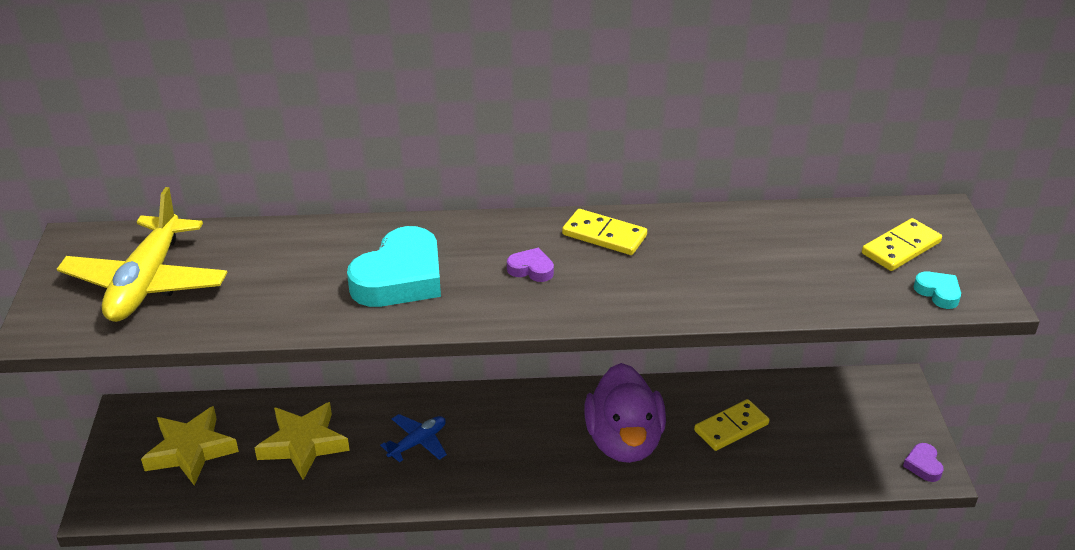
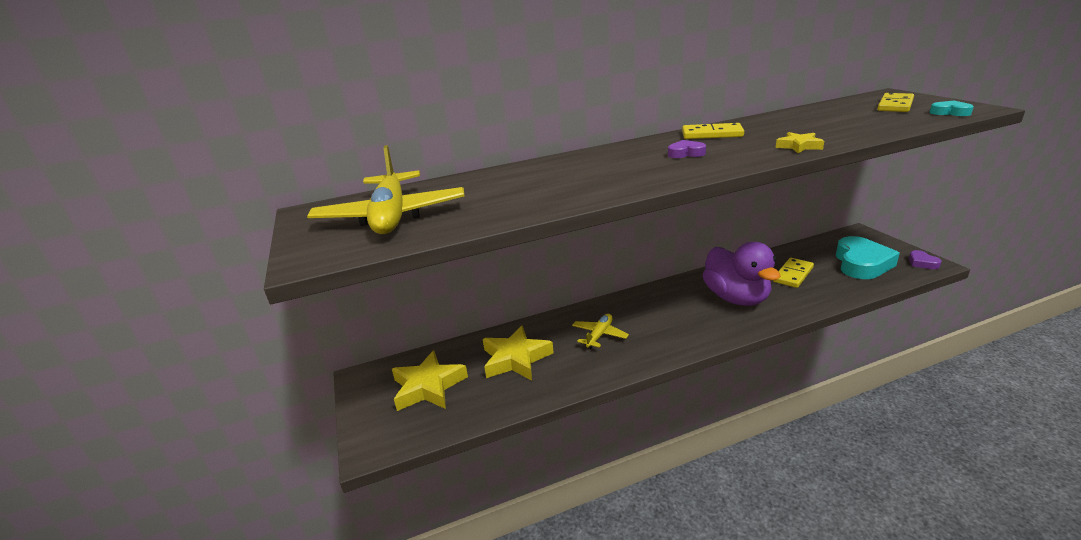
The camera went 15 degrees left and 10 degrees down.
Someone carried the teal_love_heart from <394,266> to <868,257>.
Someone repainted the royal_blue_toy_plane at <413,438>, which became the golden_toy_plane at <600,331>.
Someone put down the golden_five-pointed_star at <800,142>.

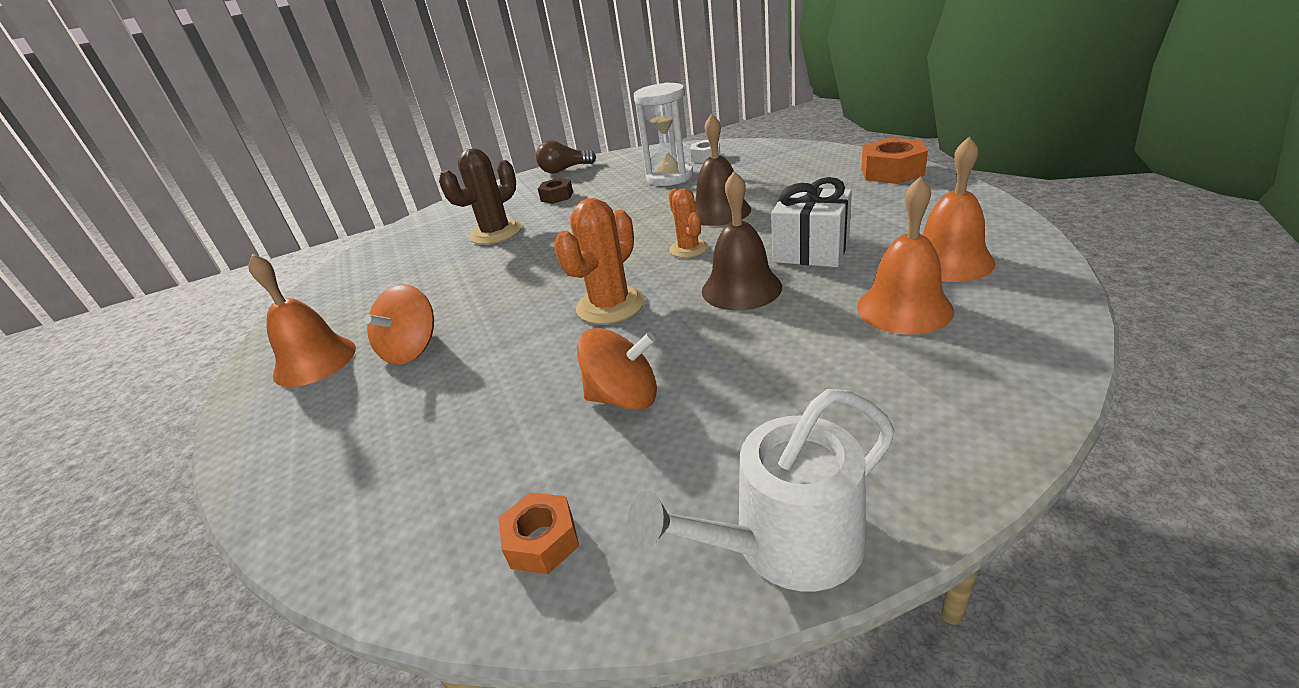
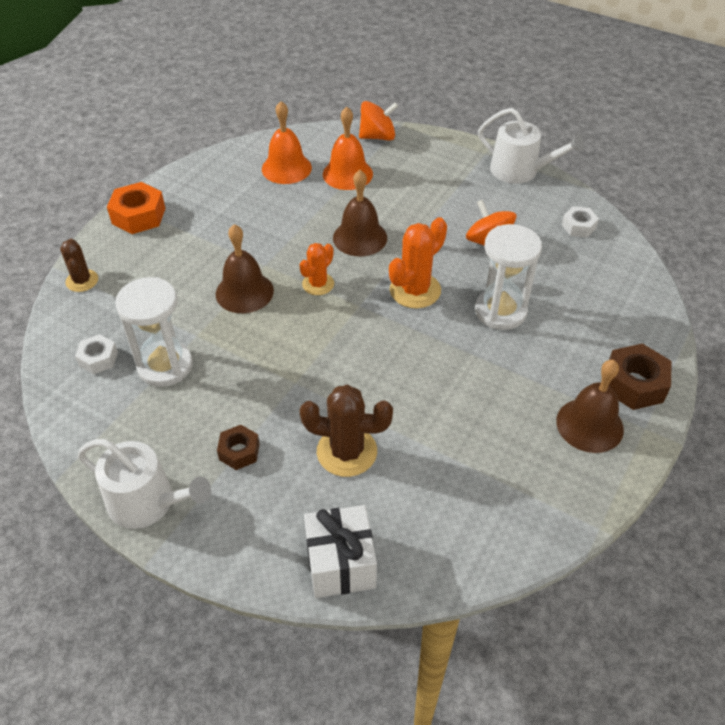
The camera went 130 degrees left and 15 degrees up.
Someone swapped the russet_light_bulb at <566,156> for the white_sprinkling_can at <144,484>.
Someone carried the white_wrapped_gift from <811,222> to <340,551>.
Someone rotated the orange-coloured_cactus at <599,261> by 45 degrees counterclockwise.
Someone repainted the orange-coloured_school_bell at <302,320>, which became the russet_school_bell at <590,406>.
Someone carried the orange-coloured_spinning_top from <399,324> to <378,121>.
Someone repainted the orange-coloured_hexagon_nut at <539,533>, which became the white_hexagon_nut at <580,222>.
Someone put down the white_sand_timer at <508,277>.
Someone put down the russet_cactus at <79,265>.
Someone put down the russet_hexagon_nut at <640,376>.

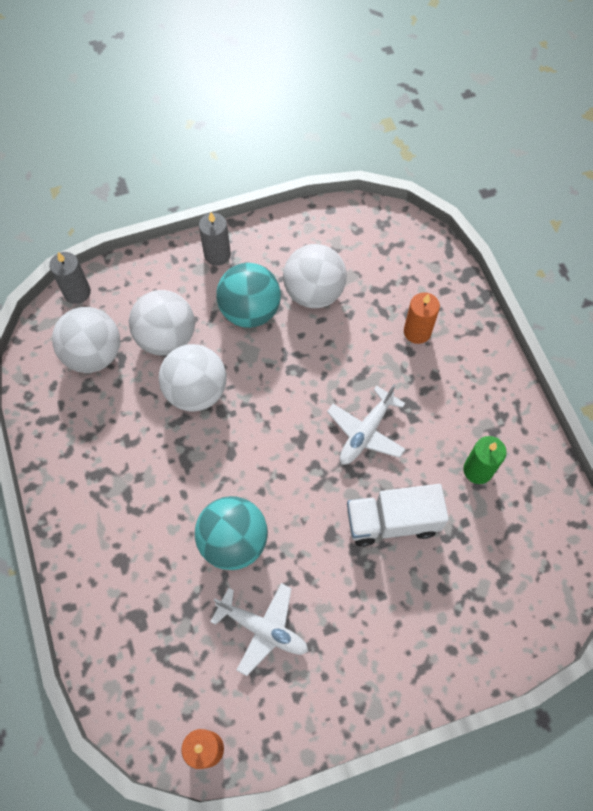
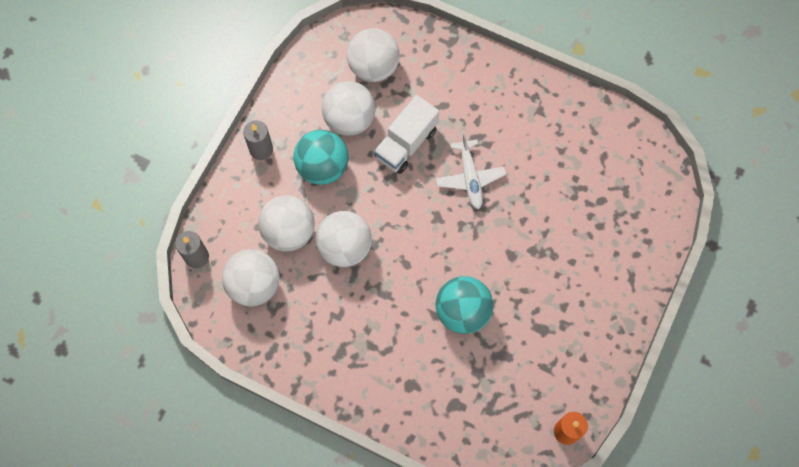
The camera went 45 degrees left and 5 degrees up.
Someone took away the orange-coloured_candle at <422,318>.
Someone took away the leaf-green_candle at <485,460>.
Someone carried the white_toy_truck from <398,515> to <406,134>.
Someone took away the white_toy_plane at <259,629>.
Someone put down the white_play_ball at <373,55>.

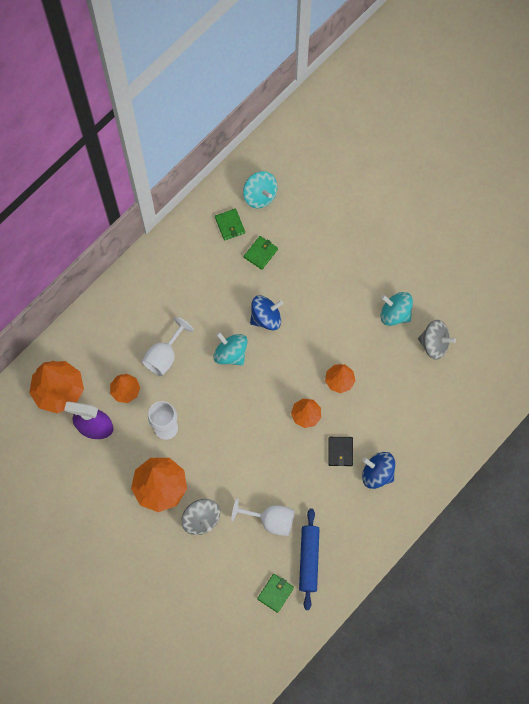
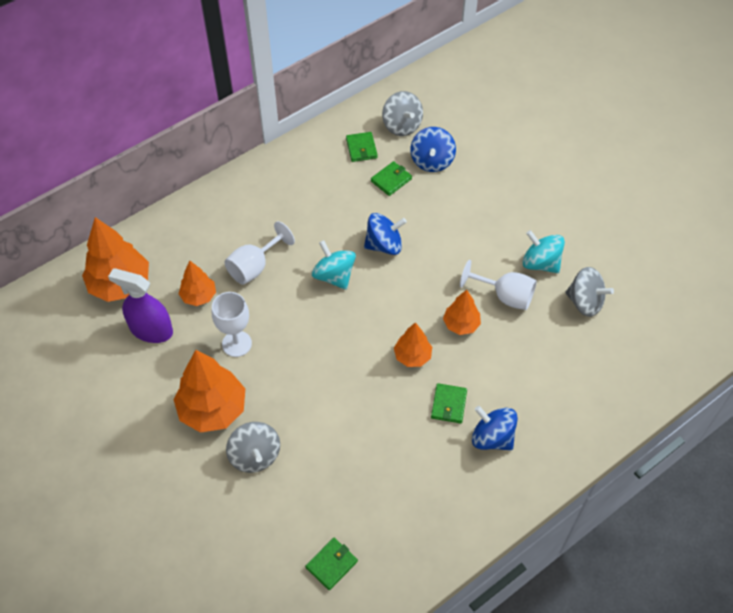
The camera went 10 degrees right and 15 degrees down.
Someone repainted the teal_spinning_top at <260,189>, which became the grey_spinning_top at <402,113>.
Someone repainted the ebony_billfold at <341,451>, which became the leaf-green_billfold at <449,403>.
Someone carried the white_goblet from <263,516> to <498,285>.
Someone took away the royal_blue_dough_roller at <309,559>.
Someone put down the royal_blue_spinning_top at <433,149>.

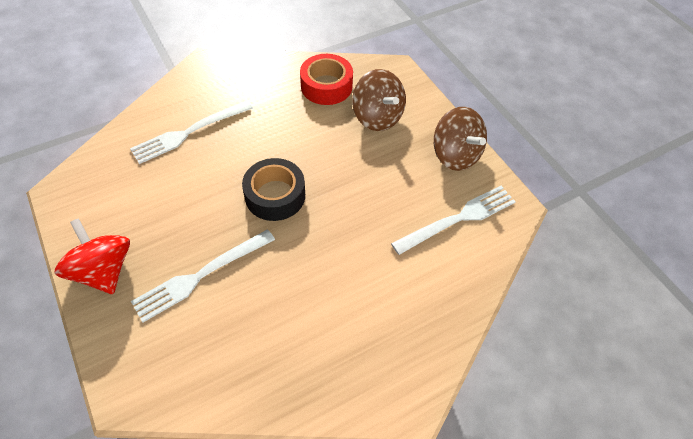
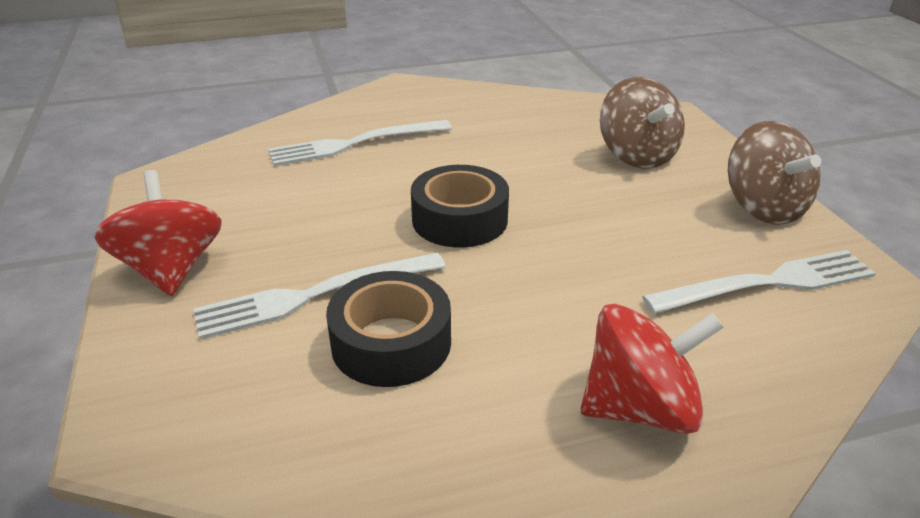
The camera went 15 degrees right and 20 degrees down.
Someone took away the crimson_sticky_tape at <326,79>.
Someone put down the ebony_sticky_tape at <388,329>.
Someone put down the crimson_spinning_top at <652,369>.

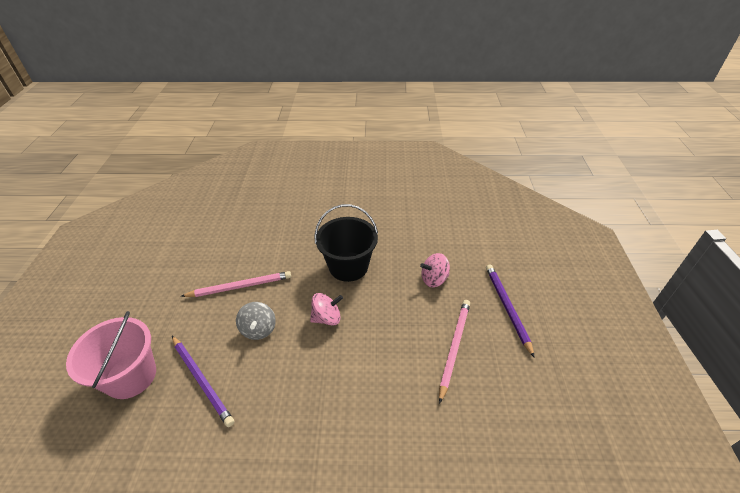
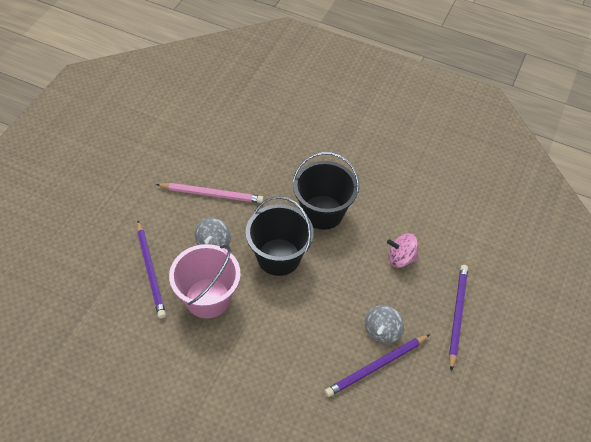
The camera went 20 degrees right and 10 degrees up.
Someone swapped the rose-pink_spinning_top at <326,309> for the ebony_bucket at <280,236>.
Someone swapped the rose-pink_wooden_pencil at <454,352> for the grey_spinning_top at <384,324>.
Someone carried the rose-pink_bucket from <111,355> to <205,281>.
Someone put down the royal_purple_wooden_pencil at <377,365>.

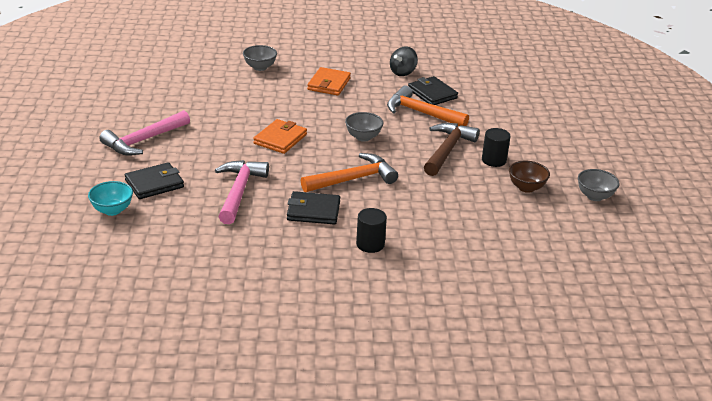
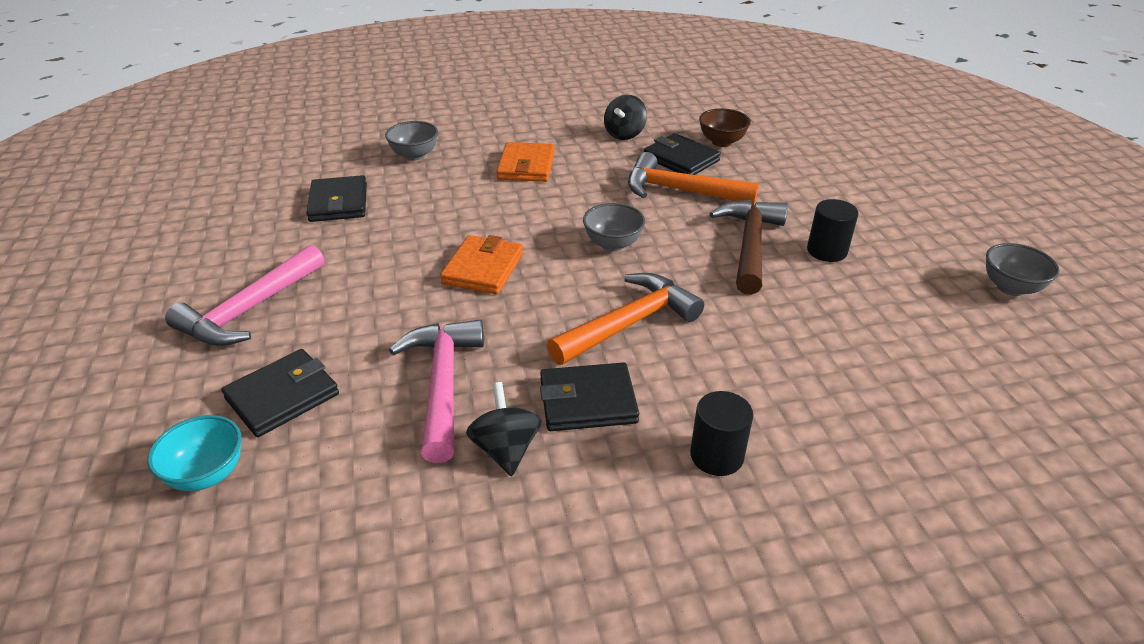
The camera went 10 degrees left and 5 degrees up.
Someone carried the russet_deep_dish from <529,177> to <725,128>.
Someone put down the ebony_billfold at <336,198>.
Someone put down the ebony_spinning_top at <504,429>.

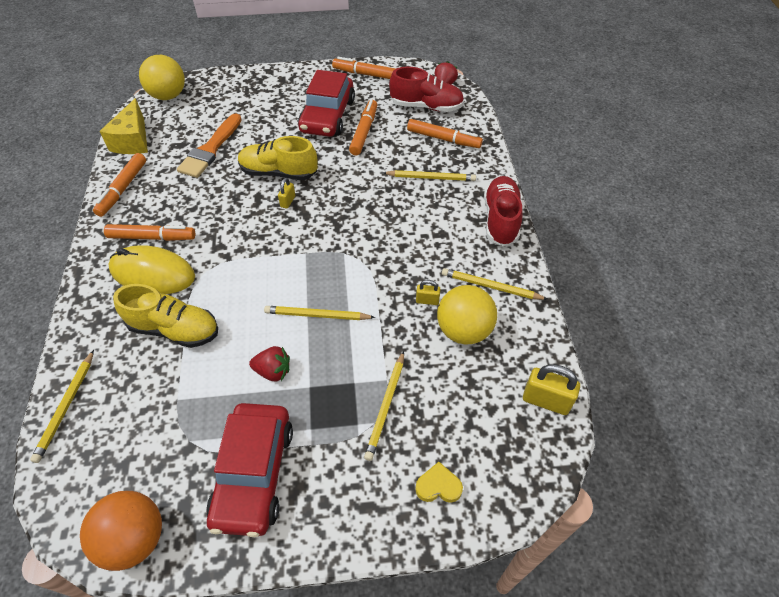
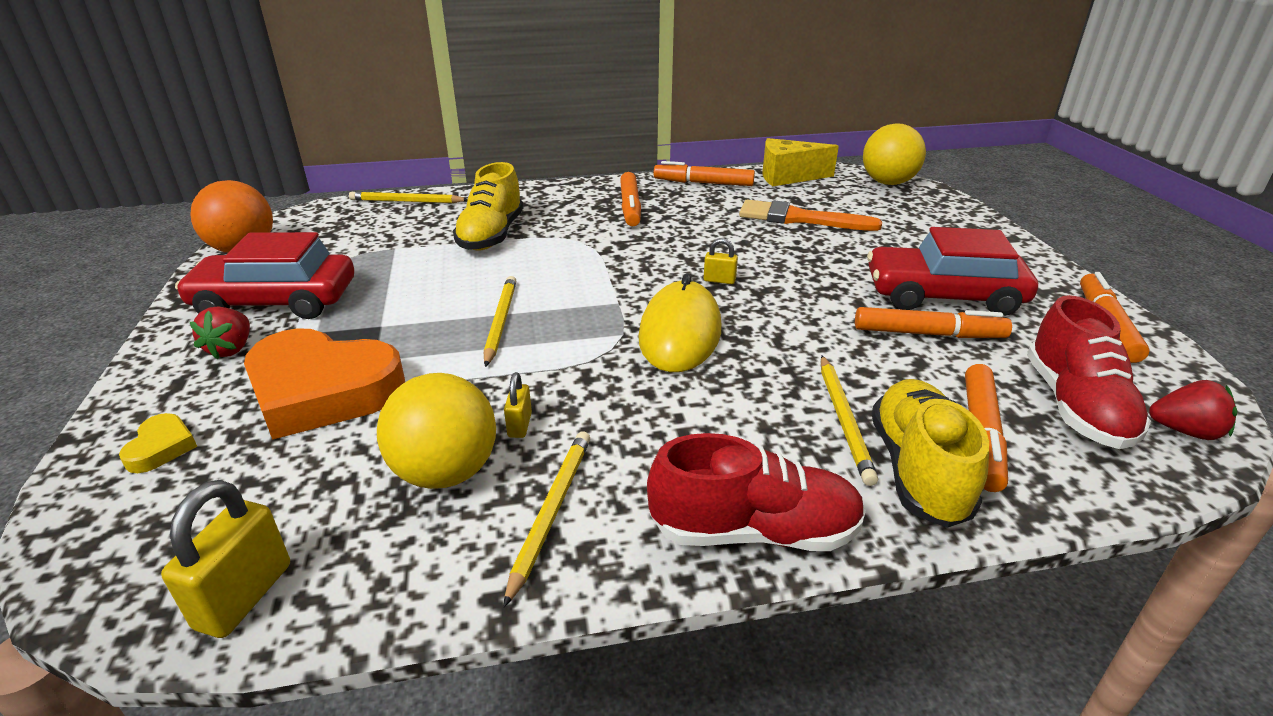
The camera went 85 degrees right and 20 degrees down.
Someone carried the golden_sneaker from <278,158> to <930,453>.
Someone carried the golden_PC_mouse from <151,269> to <679,322>.
Someone carried the crimson_strawberry from <269,363> to <220,333>.
Someone swapped the golden_wooden_pencil at <384,406> for the orange-coloured_love_heart at <324,384>.

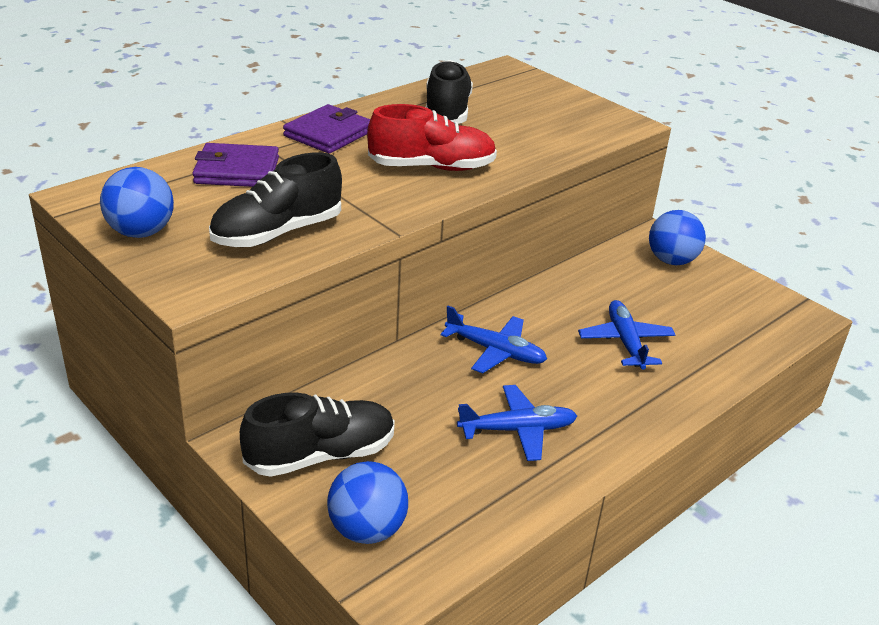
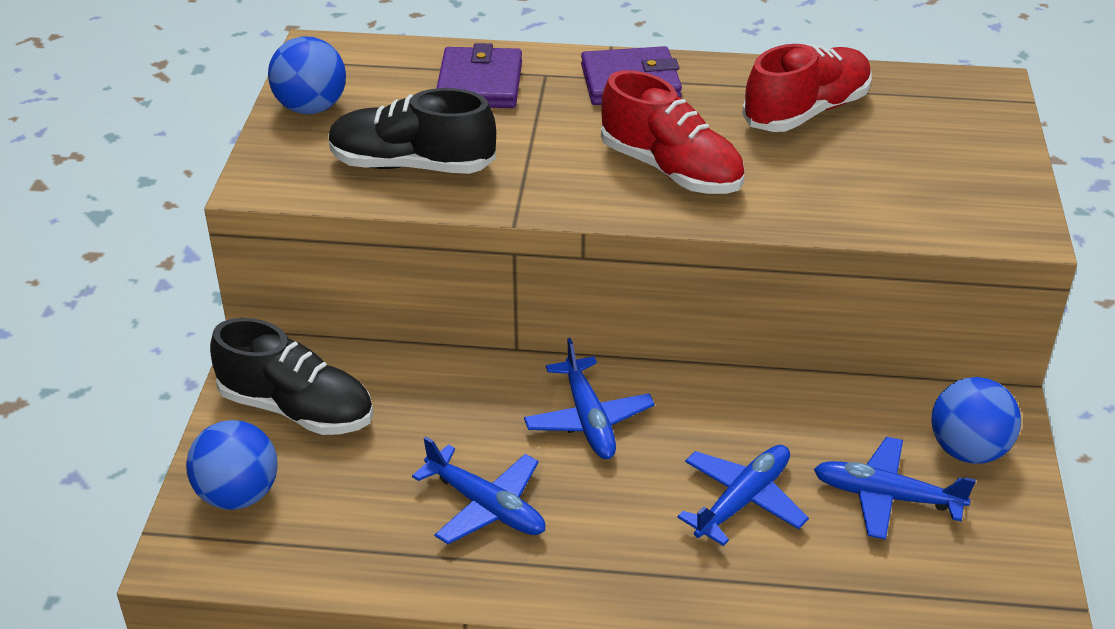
The camera went 50 degrees right and 5 degrees up.
Someone repainted the ebony_sneaker at <449,92>, which became the crimson_sneaker at <807,88>.
Someone rotated the royal_purple_billfold at <235,165> by 45 degrees clockwise.
Someone put down the royal_blue_toy_plane at <895,488>.

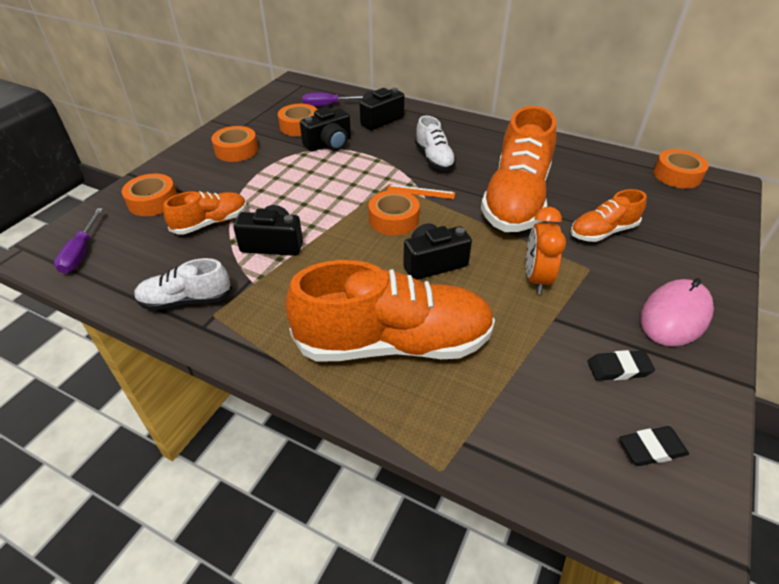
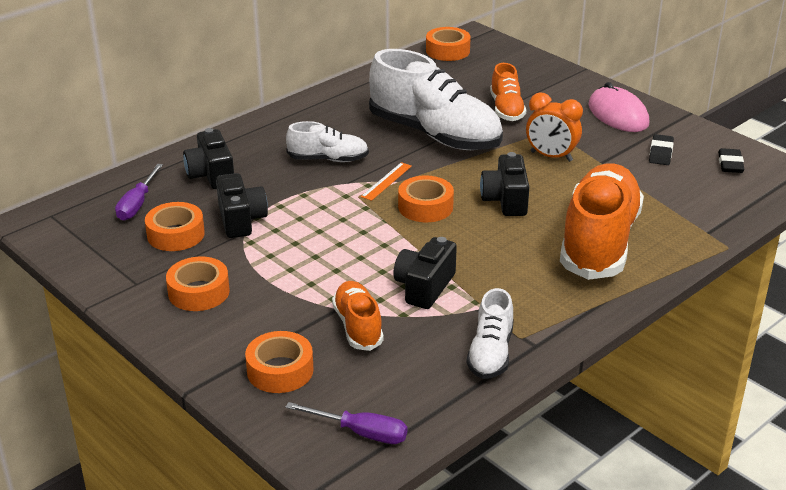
The camera went 70 degrees left and 10 degrees down.
Someone repainted the orange-coloured_sneaker at <518,169>, which became the white_sneaker at <436,99>.

